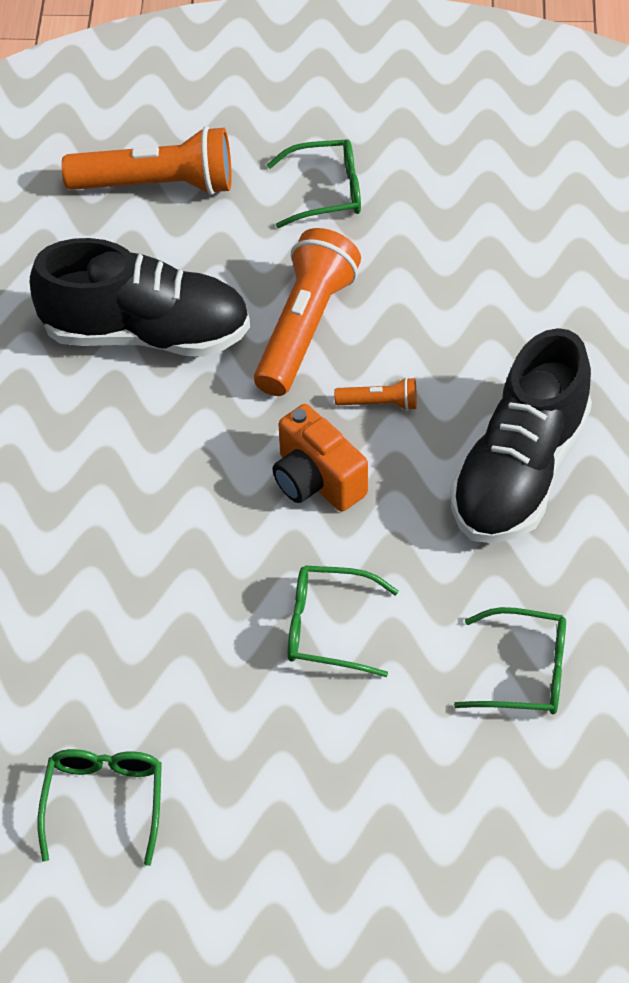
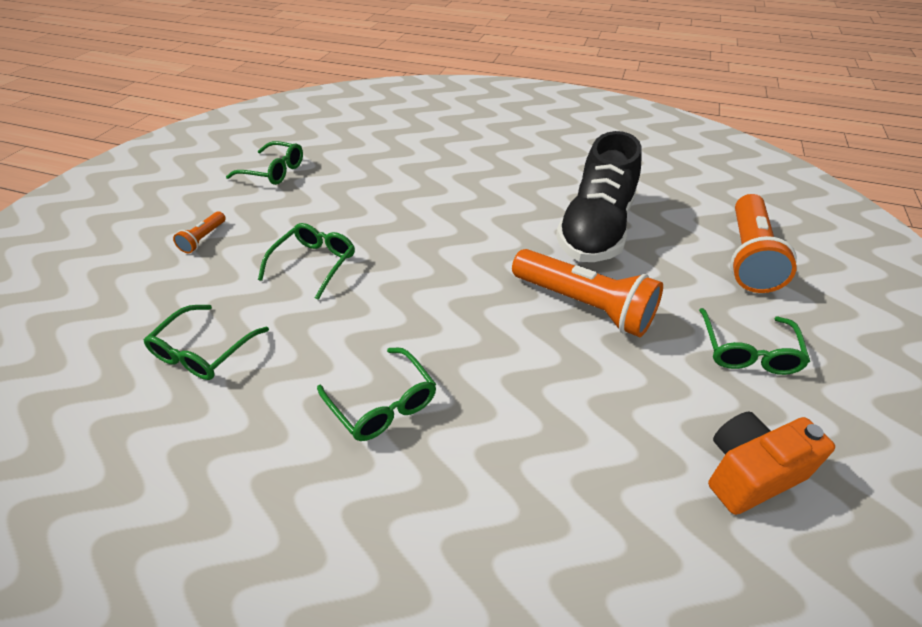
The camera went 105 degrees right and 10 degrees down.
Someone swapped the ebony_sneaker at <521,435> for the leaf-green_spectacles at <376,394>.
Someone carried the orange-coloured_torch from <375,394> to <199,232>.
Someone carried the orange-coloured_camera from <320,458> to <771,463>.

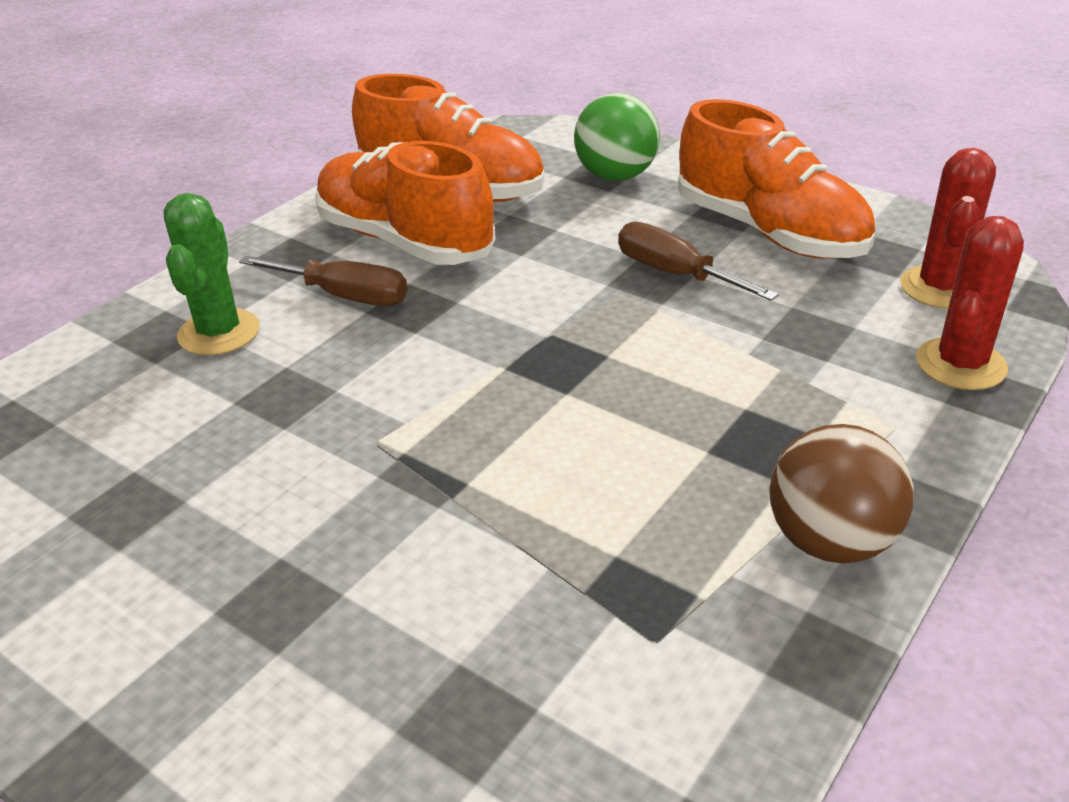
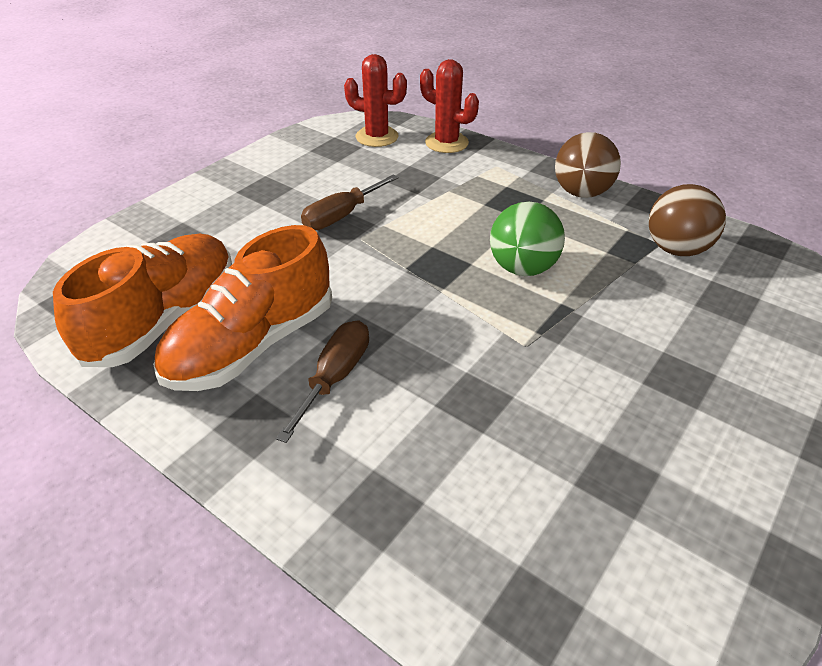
The camera went 90 degrees left and 5 degrees up.
Someone carried the leaf-green_play_ball from <617,137> to <527,239>.
Someone took away the orange-coloured_sneaker at <776,179>.
Someone took away the leaf-green_cactus at <211,274>.
Someone put down the russet_play_ball at <687,220>.

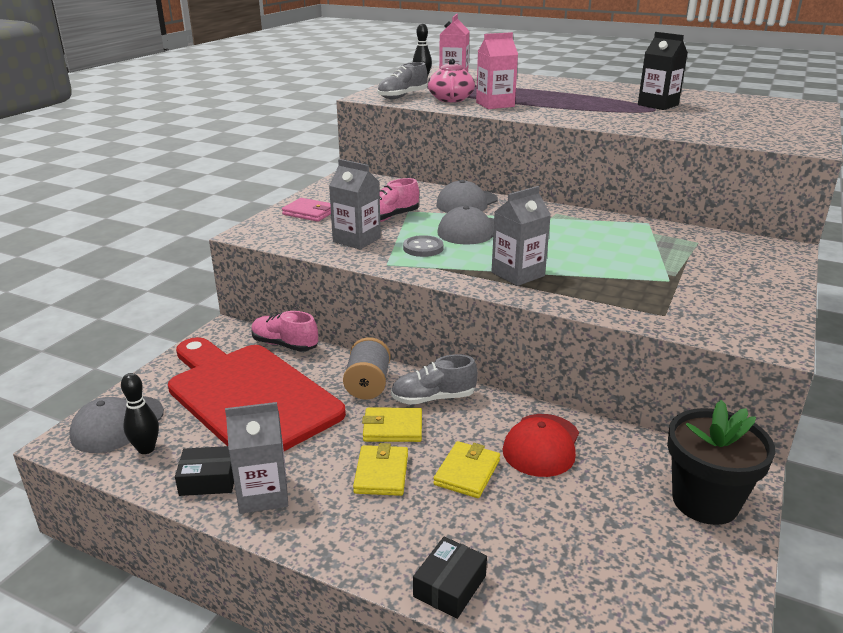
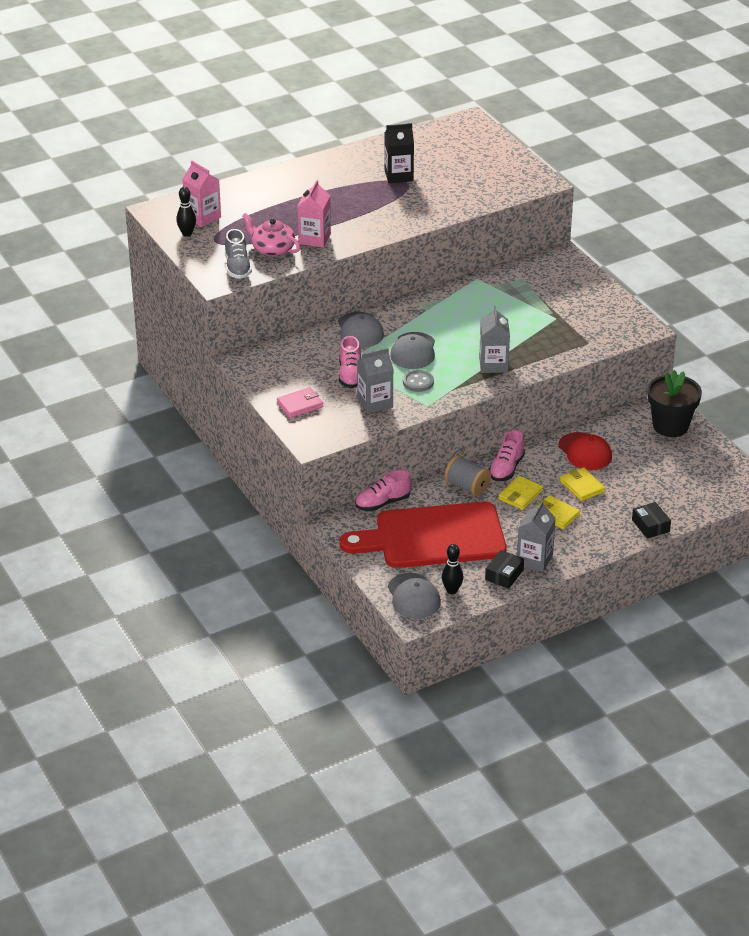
The camera went 55 degrees left and 10 degrees up.
Someone repainted the grey_sneaker at <434,379>, which became the rose-pink_sneaker at <507,455>.

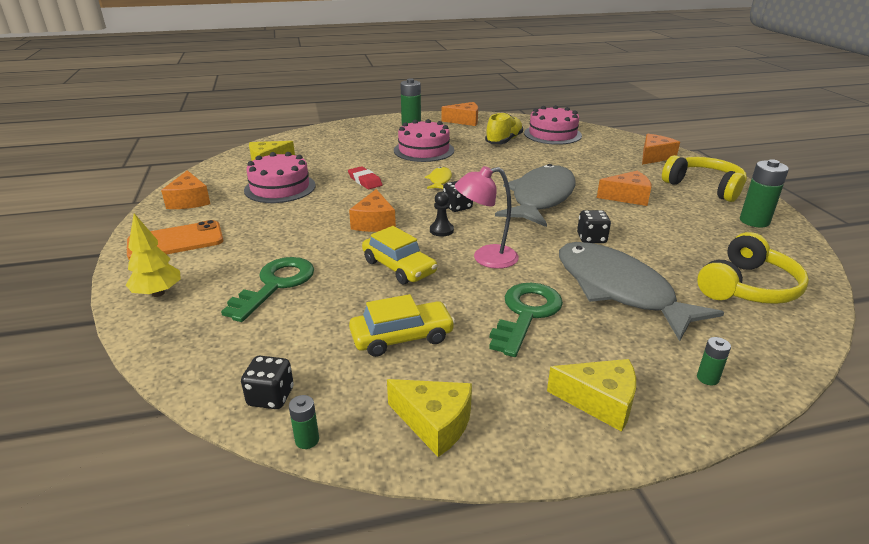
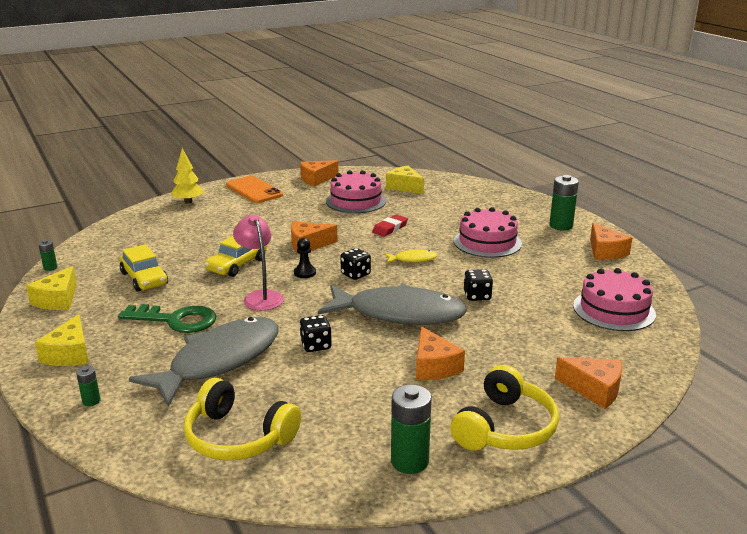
The camera went 75 degrees right and 5 degrees down.
Someone took away the golden_sneaker at <504,128>.
Someone took away the leaf-green_latchkey at <267,289>.
Someone carried the ebony_dice from <267,382> to <478,285>.

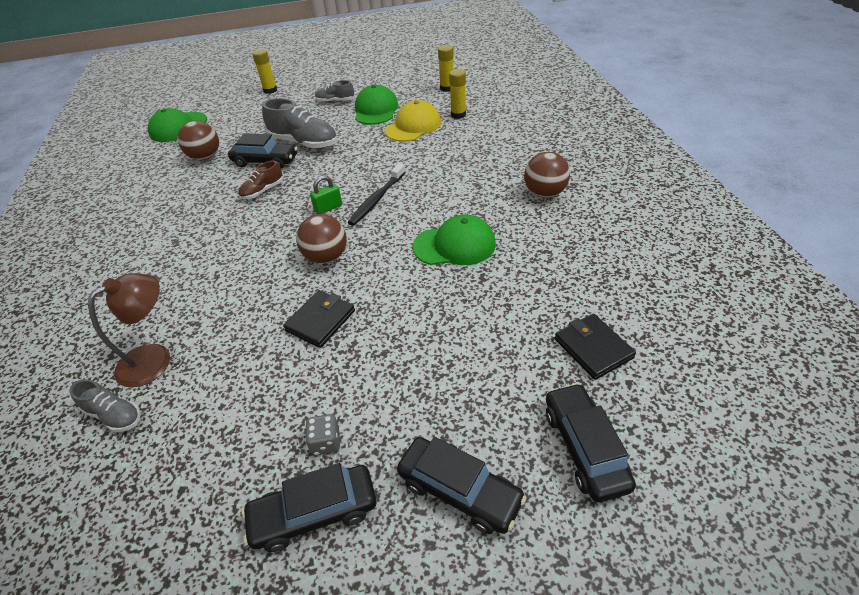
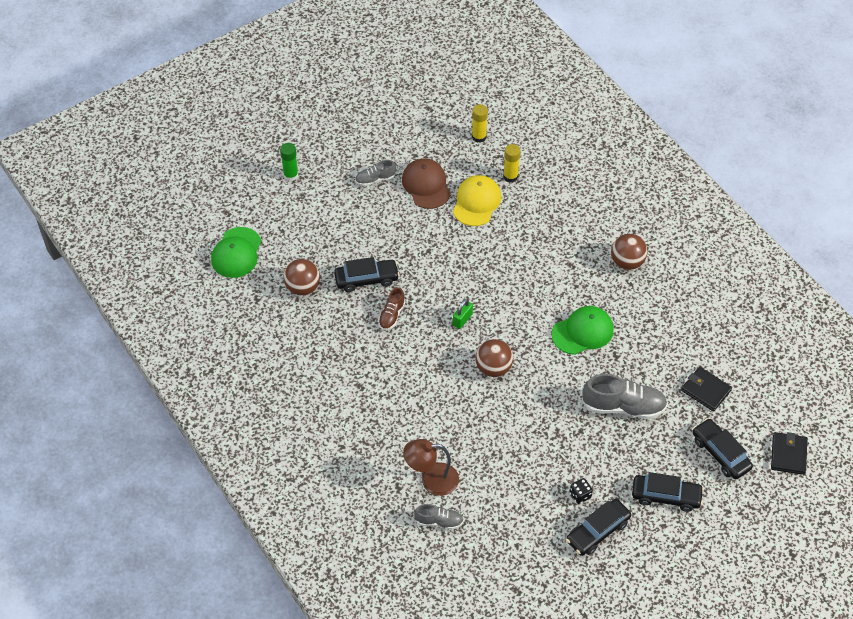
The camera went 25 degrees left and 10 degrees up.
Someone repainted the golden_stick_of_glue at <264,71>, which became the leaf-green_stick_of_glue at <289,162>.
Someone repainted the leaf-green_baseball_cap at <376,105>, which became the russet_baseball_cap at <426,183>.
Someone carried the grey_sneaker from <299,123> to <625,396>.
Someone took away the ebony_toothbrush at <377,194>.
Someone rotated the russet_desk_lamp at <129,330> by 120 degrees counterclockwise.
Someone carried the ebony_billfold from <319,319> to <789,453>.
Someone repainted the grey_dice at <322,434>, which became the ebony_dice at <581,491>.

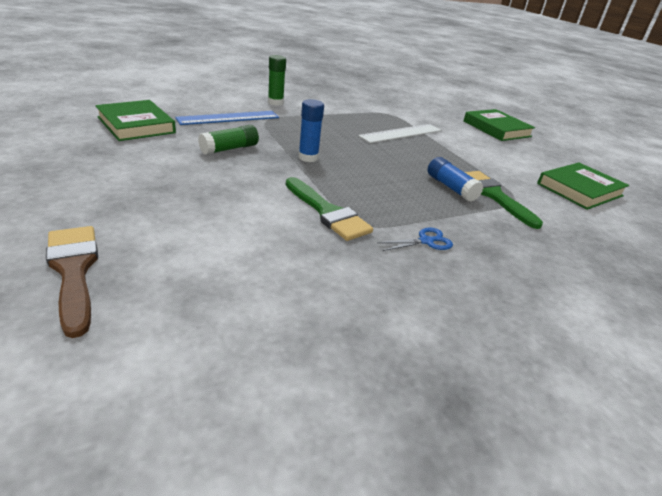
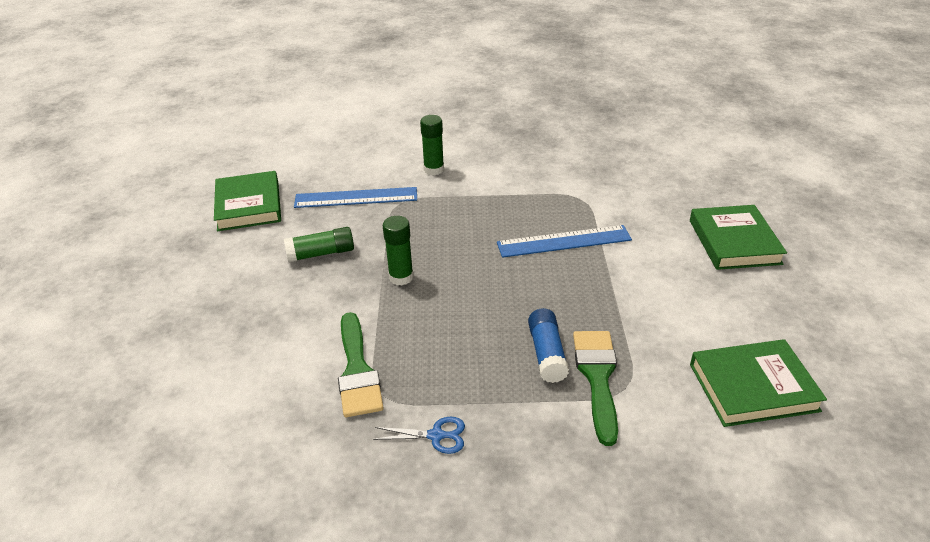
The camera went 30 degrees right and 5 degrees up.
Someone repainted the royal_blue_stick_of_glue at <311,130>, which became the leaf-green_stick_of_glue at <398,251>.
Someone repainted the white_measuring_stick at <399,133>, which became the royal_blue_measuring_stick at <564,241>.
Someone took away the russet_paintbrush at <72,282>.

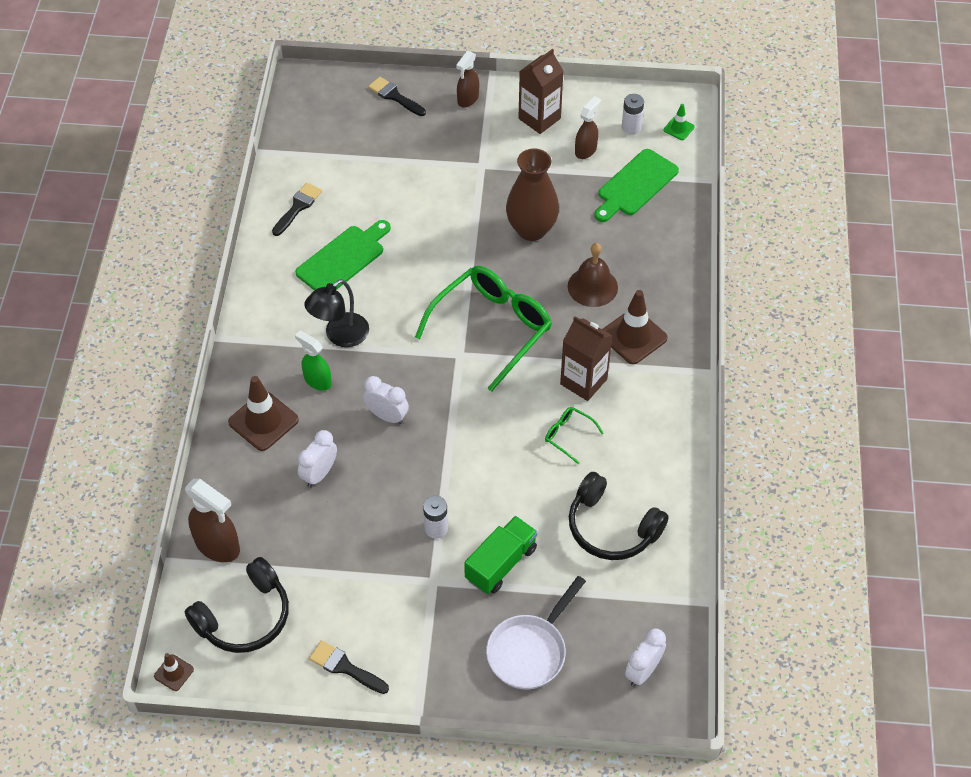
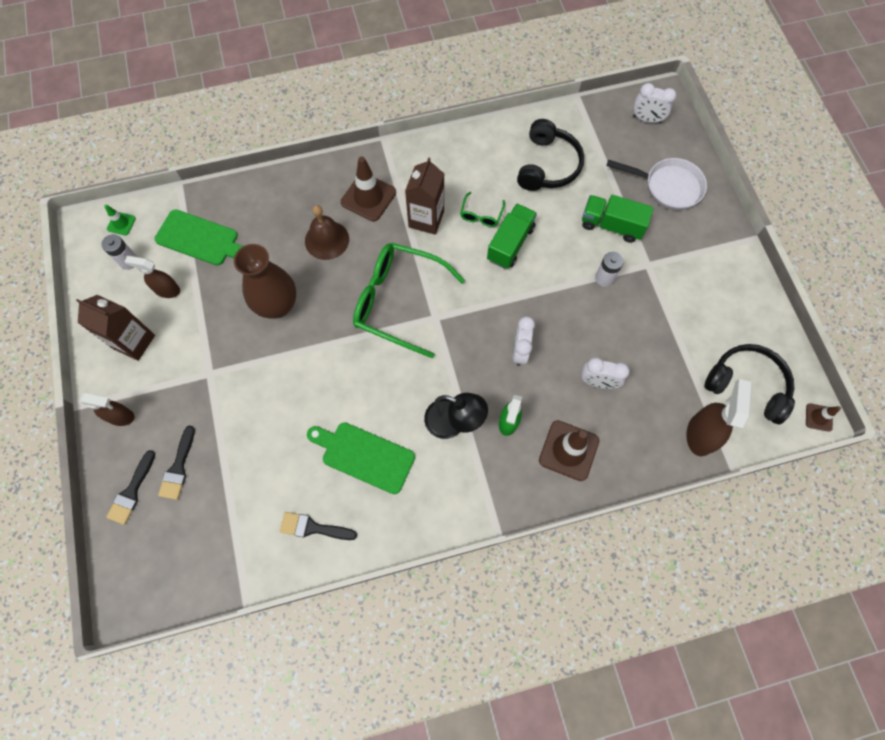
The camera went 110 degrees left and 15 degrees up.
Someone carried the ebony_paintbrush from <349,667> to <176,463>.
Someone put down the leaf-green_toy_truck at <512,236>.

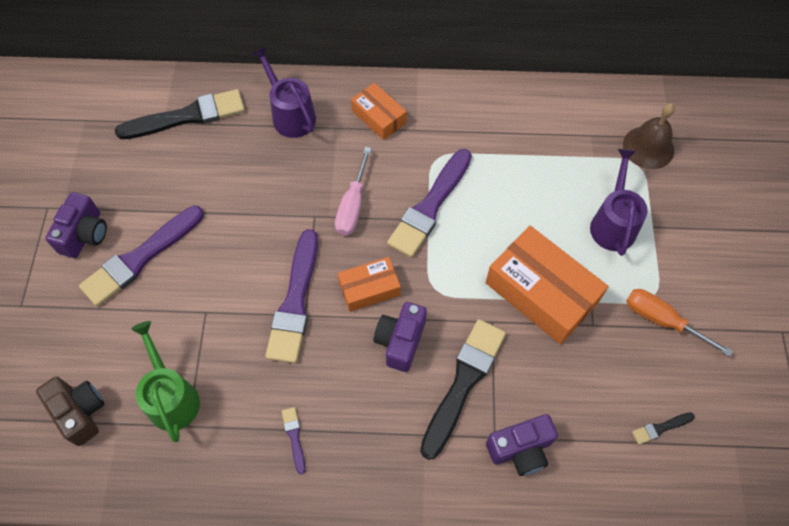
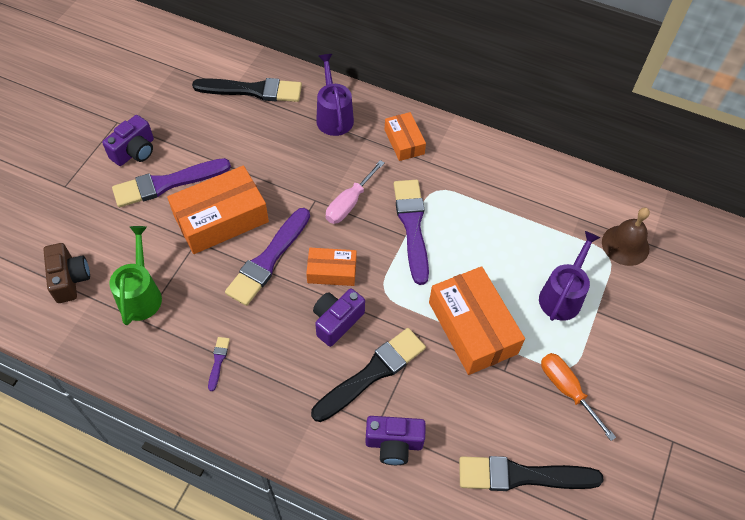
The camera went 20 degrees right and 5 degrees down.
Someone rotated the royal_purple_paintbrush at <429,203> by 120 degrees clockwise.
Someone scaled the ebony_paintbrush at <663,428> by 2.33.
Someone put down the orange-coloured_package at <218,209>.

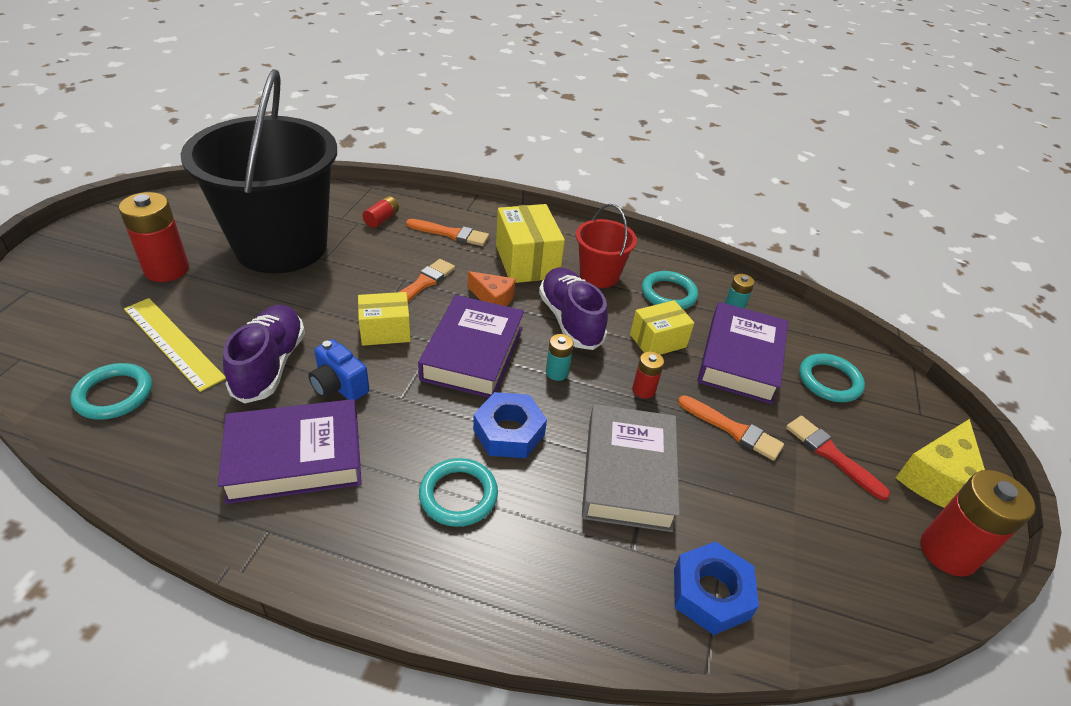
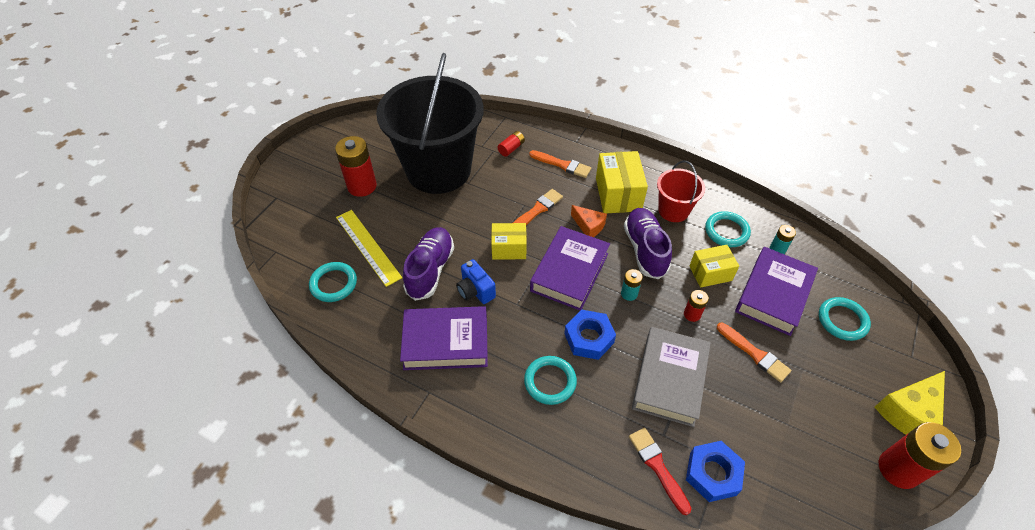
The camera went 15 degrees right and 10 degrees up.
Someone carried the crimson_paintbrush from <838,458> to <660,471>.

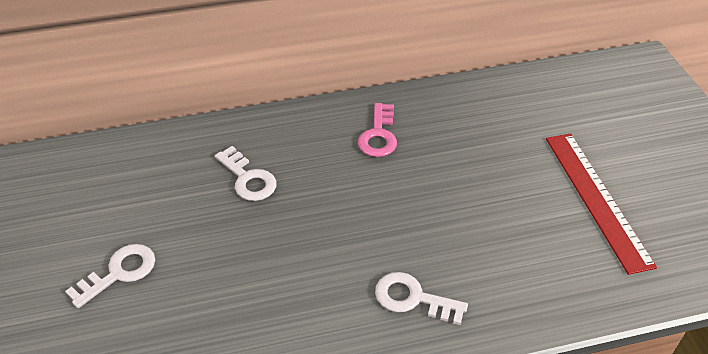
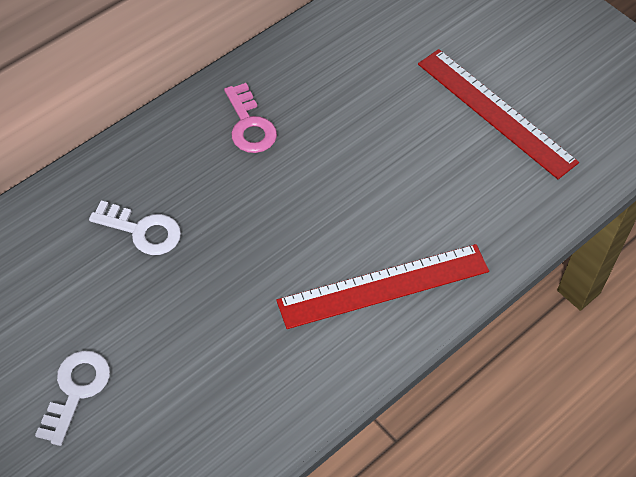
The camera went 30 degrees left and 10 degrees up.
Someone swapped the white_latchkey at <421,298> for the crimson_measuring_stick at <382,286>.

